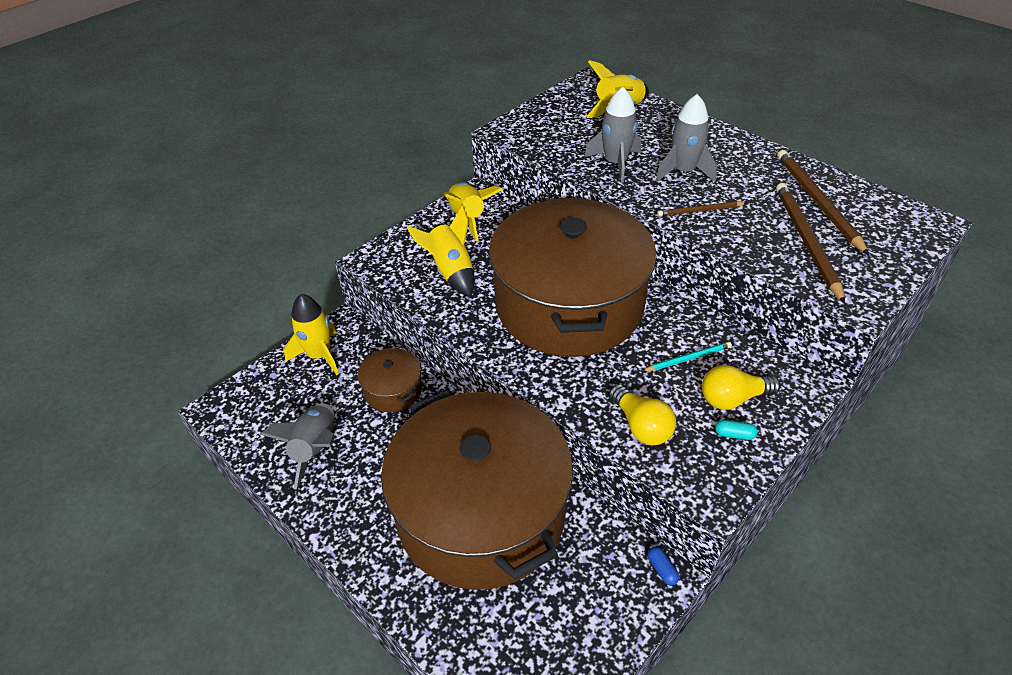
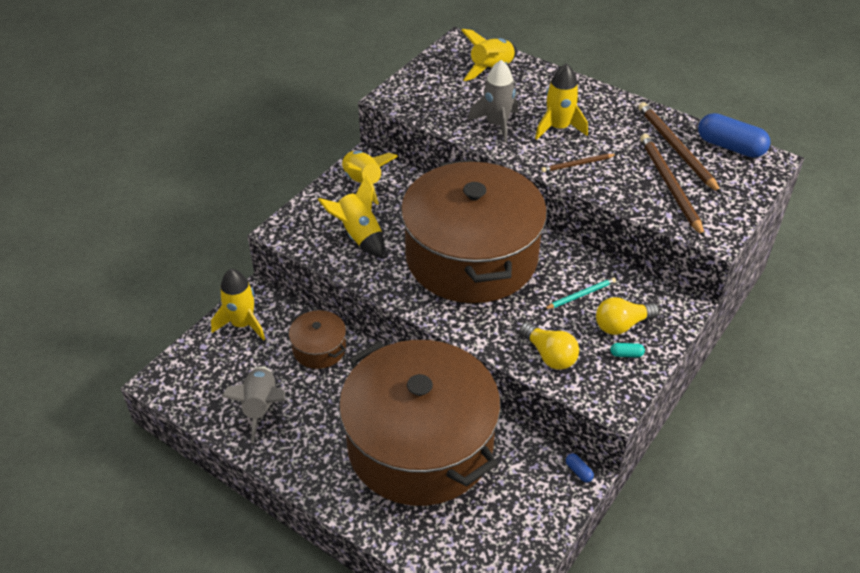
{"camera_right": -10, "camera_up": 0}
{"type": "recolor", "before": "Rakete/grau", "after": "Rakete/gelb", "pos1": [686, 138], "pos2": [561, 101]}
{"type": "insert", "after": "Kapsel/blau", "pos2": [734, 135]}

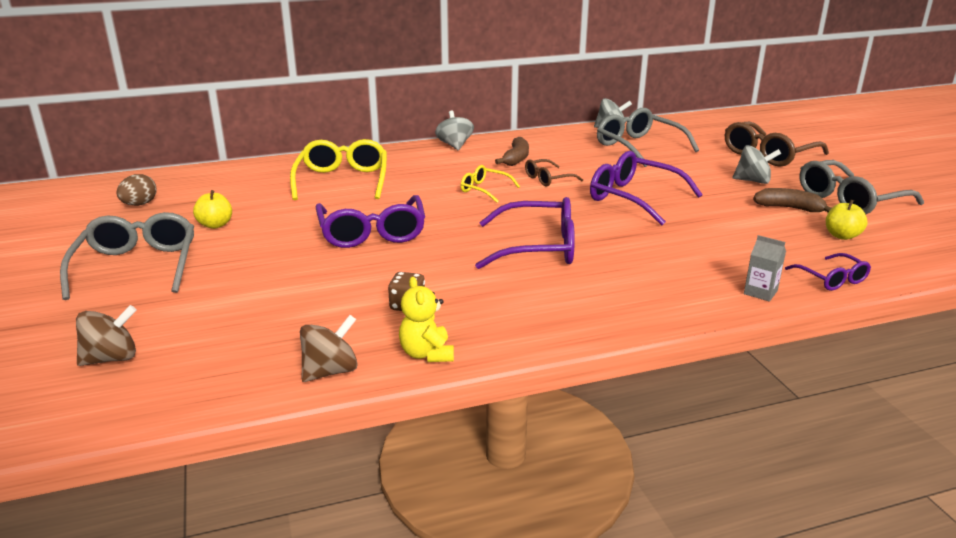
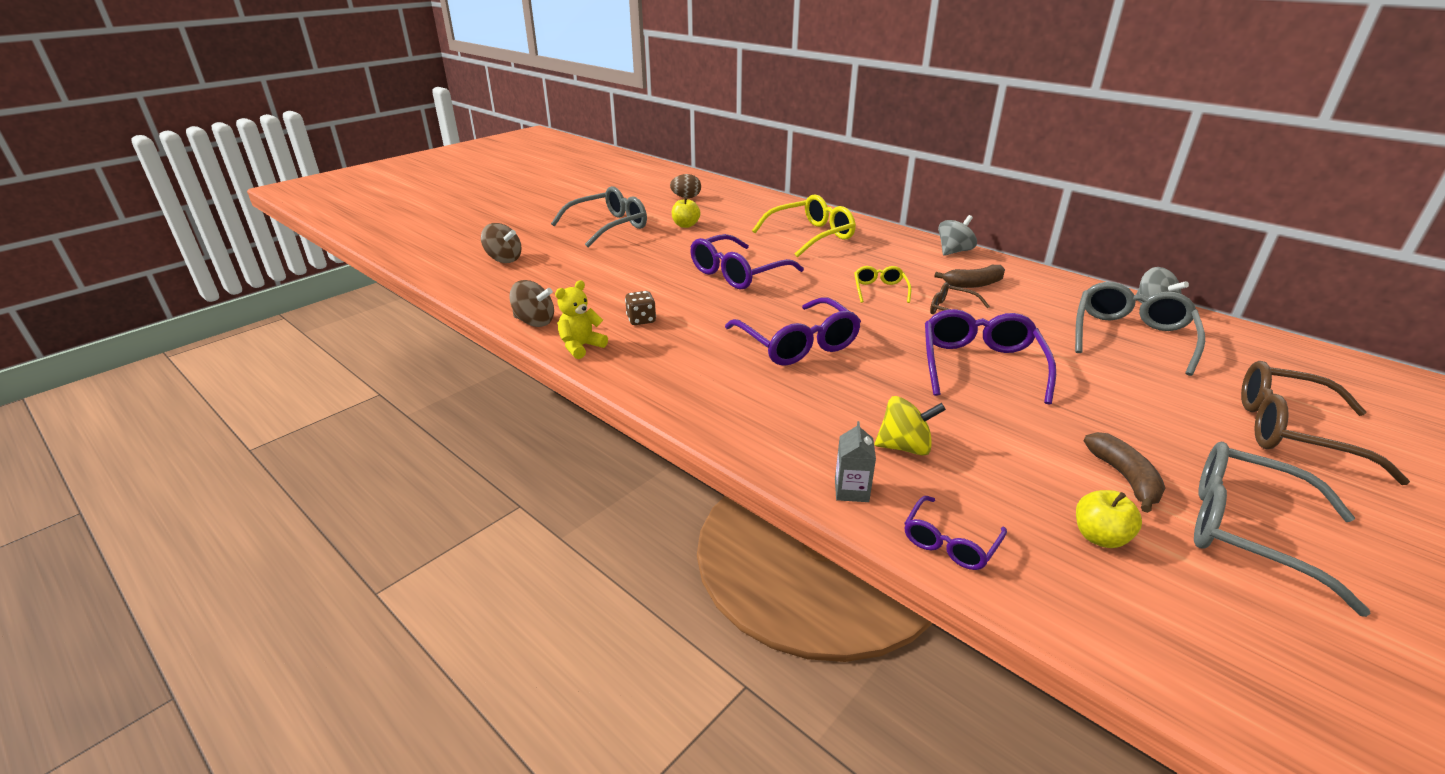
{"camera_right": 60, "camera_up": 5}
{"type": "delete", "before": "Kreisel/grau", "pos1": [757, 164]}
{"type": "insert", "after": "Kreisel/gelb", "pos2": [910, 426]}

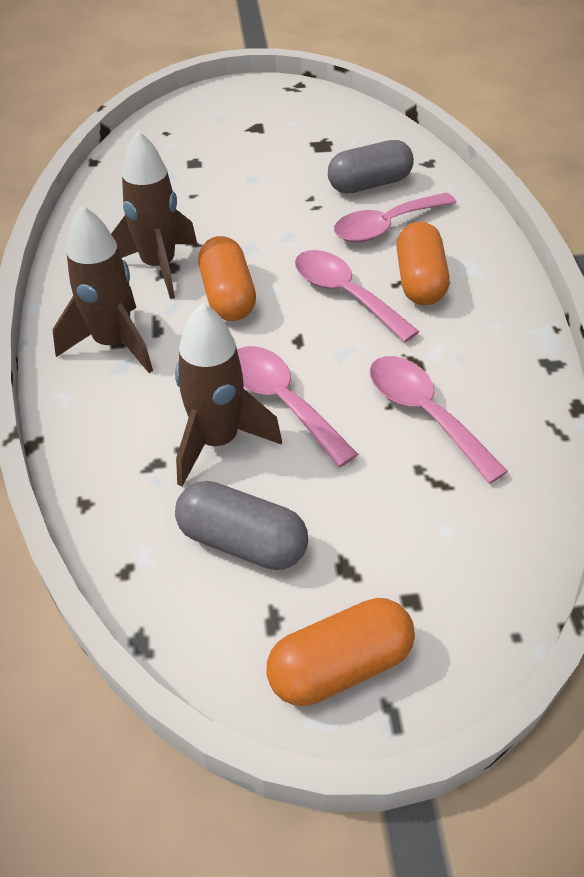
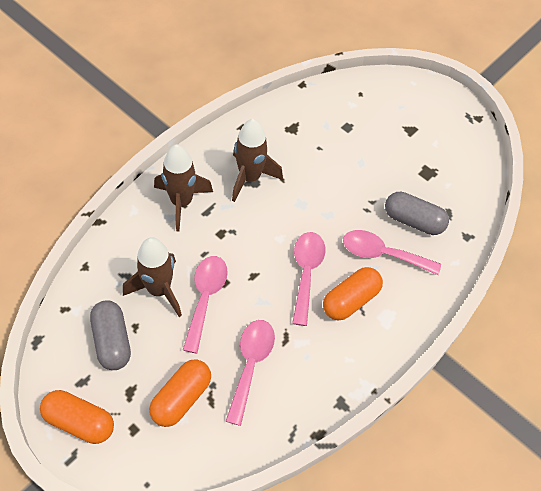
{"camera_right": 45, "camera_up": 10}
{"type": "move", "before": "Kapsel/orange", "pos1": [227, 278], "pos2": [180, 393]}

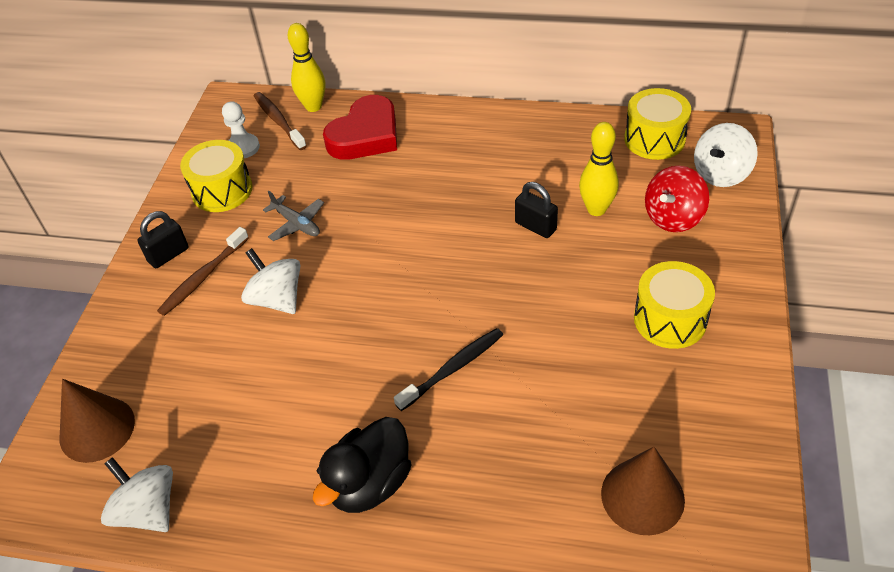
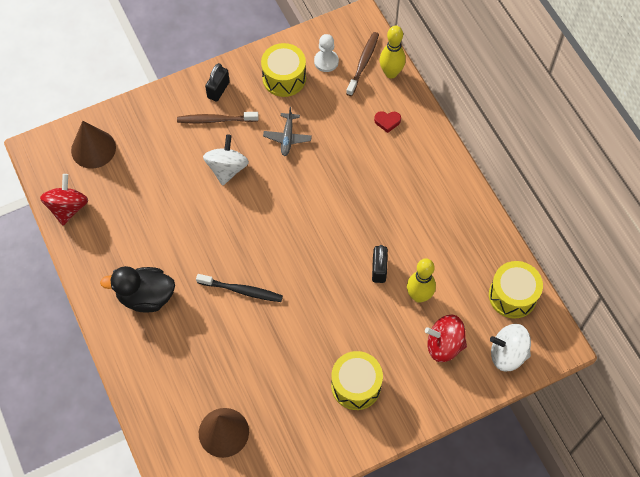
{"camera_right": 50, "camera_up": 15}
{"type": "resize", "before": "Herz/rot", "pos1": [360, 127], "pos2": [387, 122], "scale": 0.41}
{"type": "rotate", "before": "Vorhängeschloss/schwarz", "pos1": [163, 239], "pos2": [217, 82], "turn": -75}
{"type": "recolor", "before": "Kreisel/weiß", "after": "Kreisel/rot", "pos1": [137, 494], "pos2": [64, 200]}

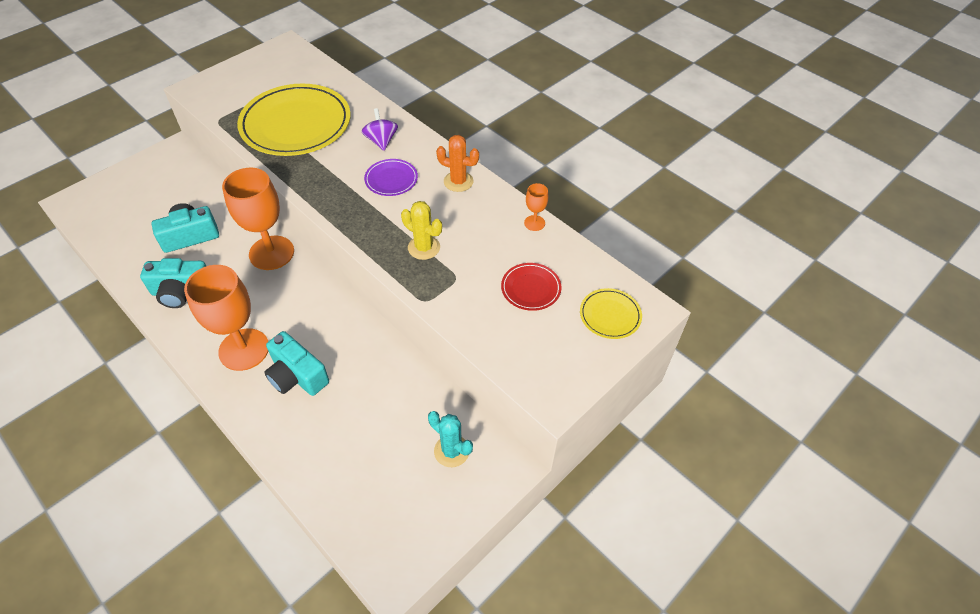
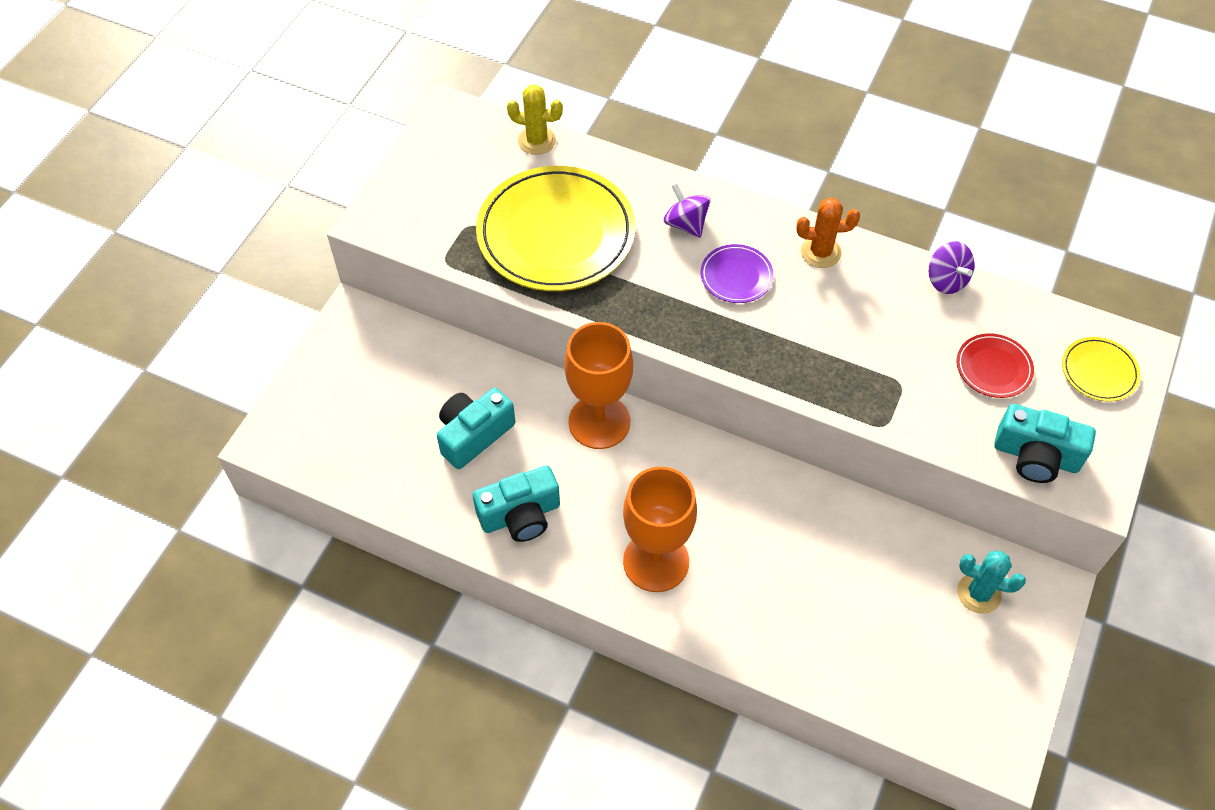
{"camera_right": -20, "camera_up": 5}
{"type": "replace", "before": "Kelch/orange", "after": "Kreisel/lila", "pos1": [536, 207], "pos2": [952, 267]}
{"type": "move", "before": "Kaktus/gelb", "pos1": [421, 230], "pos2": [535, 119]}
{"type": "move", "before": "Kamera/türkis", "pos1": [296, 363], "pos2": [1045, 443]}

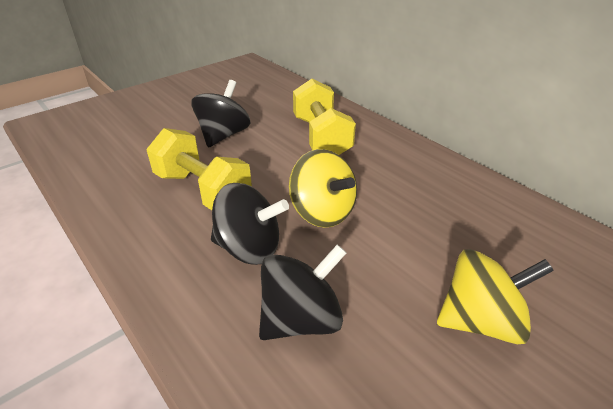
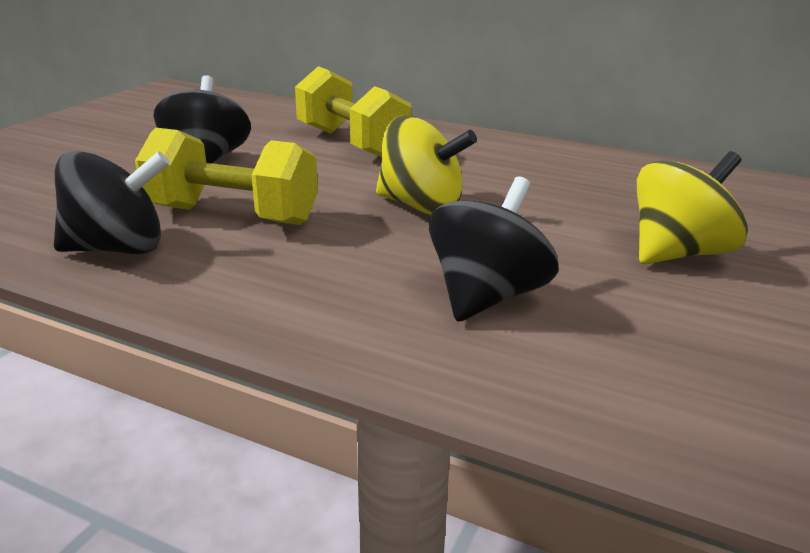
{"camera_right": -25, "camera_up": -10}
{"type": "move", "before": "Kreisel/schwarz", "pos1": [250, 224], "pos2": [111, 202]}

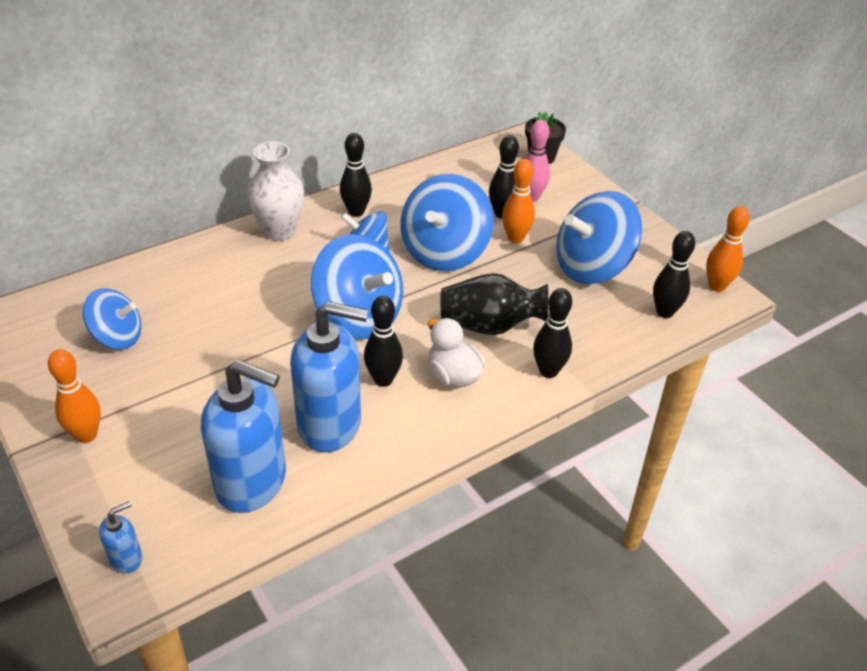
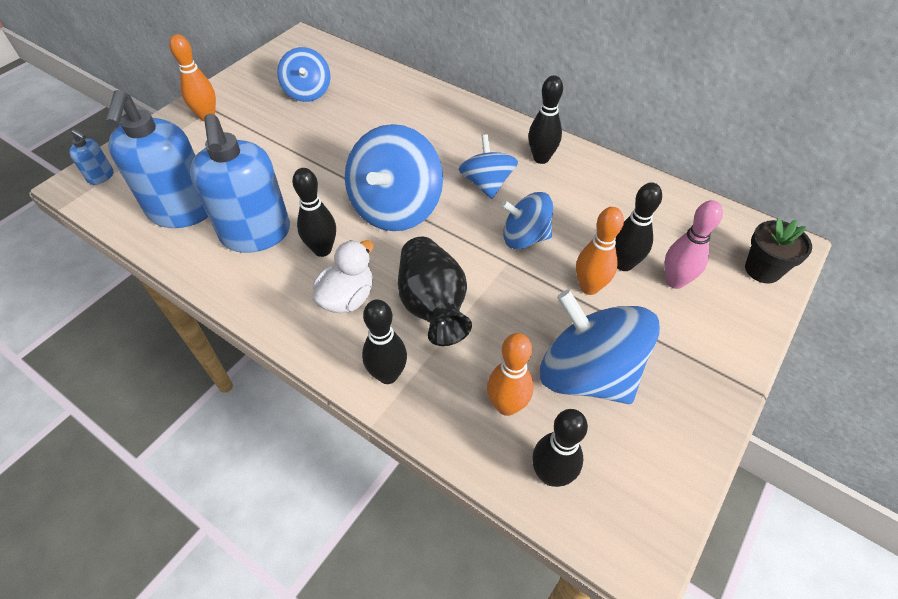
{"camera_right": 70, "camera_up": 10}
{"type": "delete", "before": "Vase/weiß", "pos1": [275, 191]}
{"type": "resize", "before": "Kreisel/blau", "pos1": [447, 222], "pos2": [527, 220], "scale": 0.61}
{"type": "move", "before": "Bowlingkegel/orange", "pos1": [728, 249], "pos2": [510, 374]}

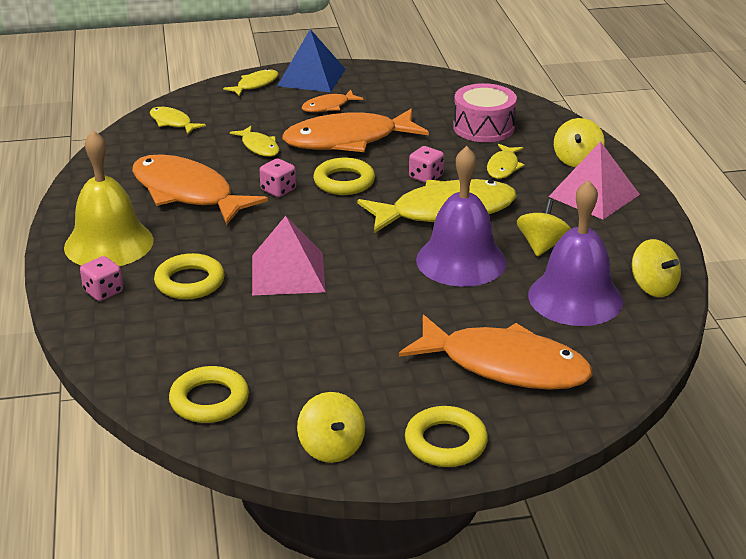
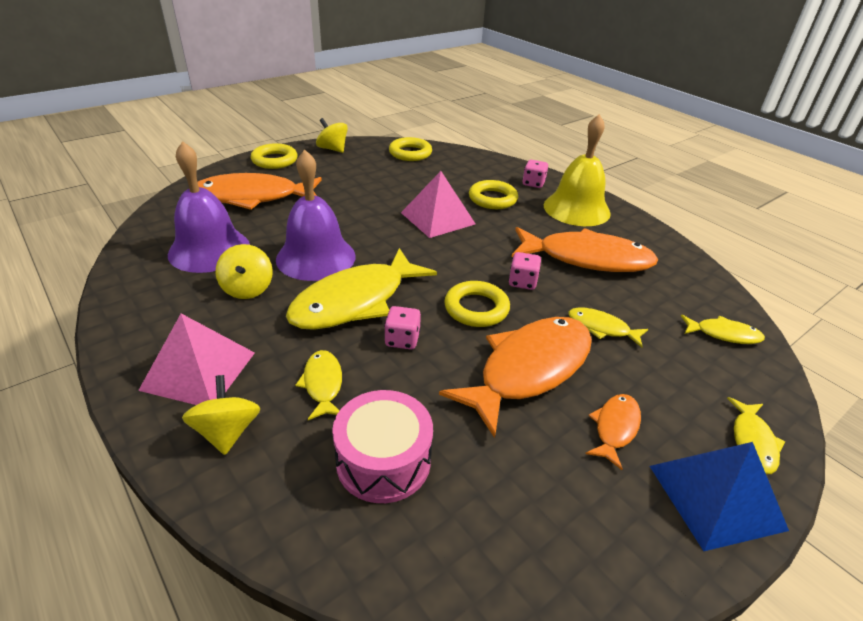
{"camera_right": 150, "camera_up": 5}
{"type": "delete", "before": "Kreisel/gelb", "pos1": [656, 268]}

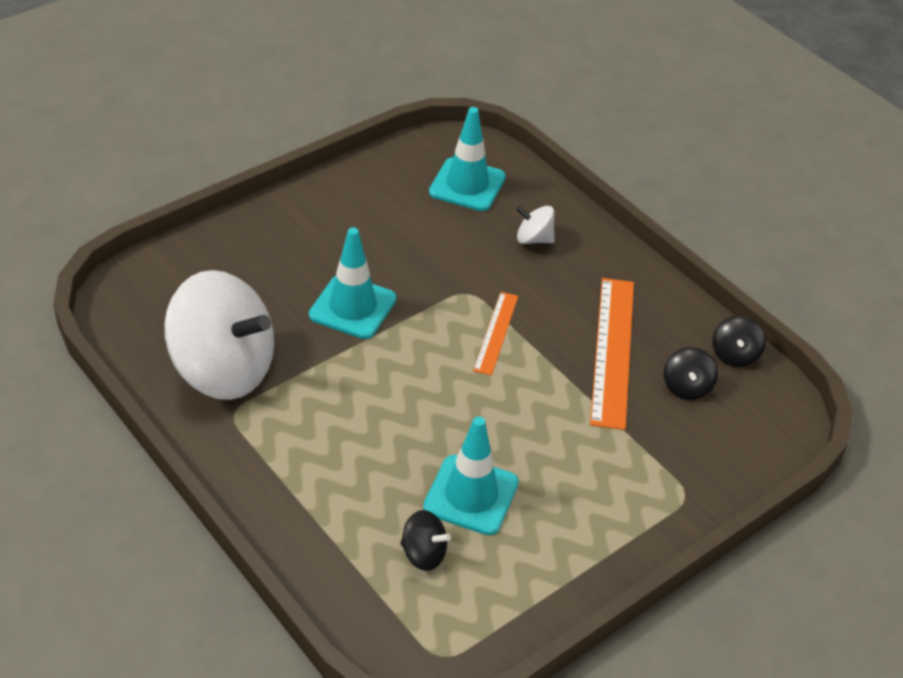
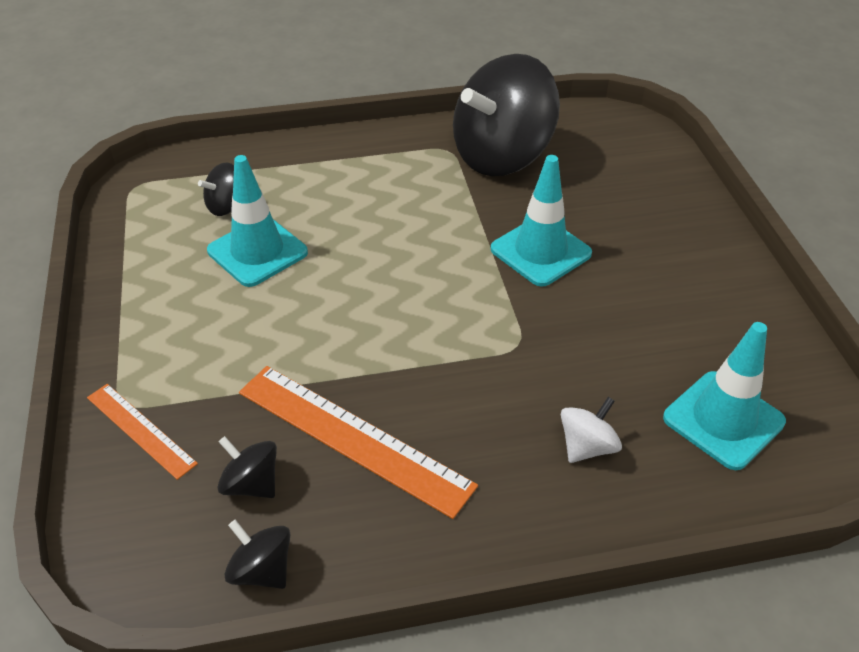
{"camera_right": 120, "camera_up": 0}
{"type": "recolor", "before": "Kreisel/weiß", "after": "Kreisel/schwarz", "pos1": [219, 335], "pos2": [506, 115]}
{"type": "move", "before": "Lineal/orange", "pos1": [495, 334], "pos2": [142, 432]}

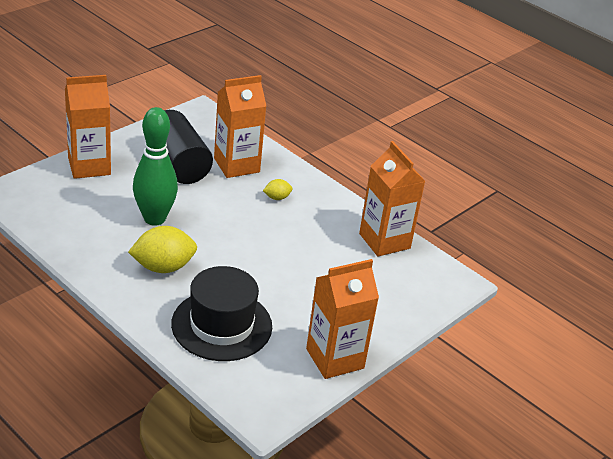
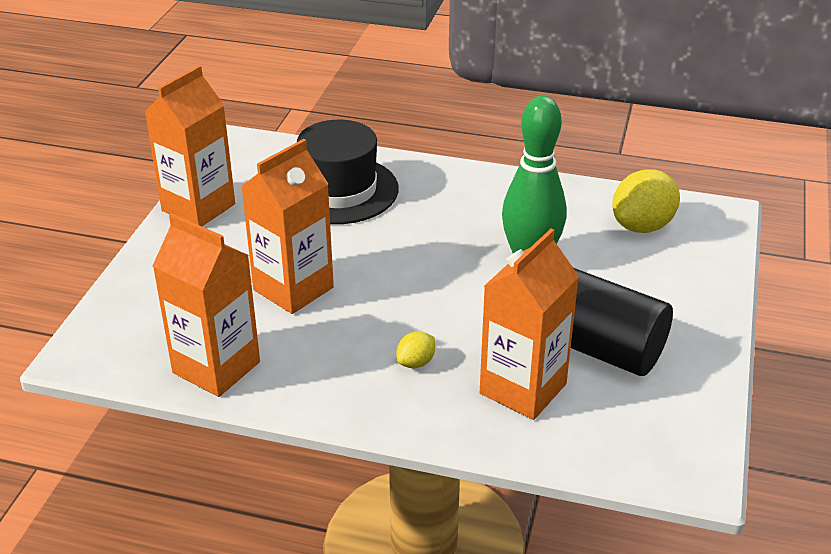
{"camera_right": 155, "camera_up": 0}
{"type": "move", "before": "Getränkekarton/orange", "pos1": [88, 127], "pos2": [287, 226]}
{"type": "move", "before": "Zitrone/gelb", "pos1": [162, 249], "pos2": [646, 201]}

